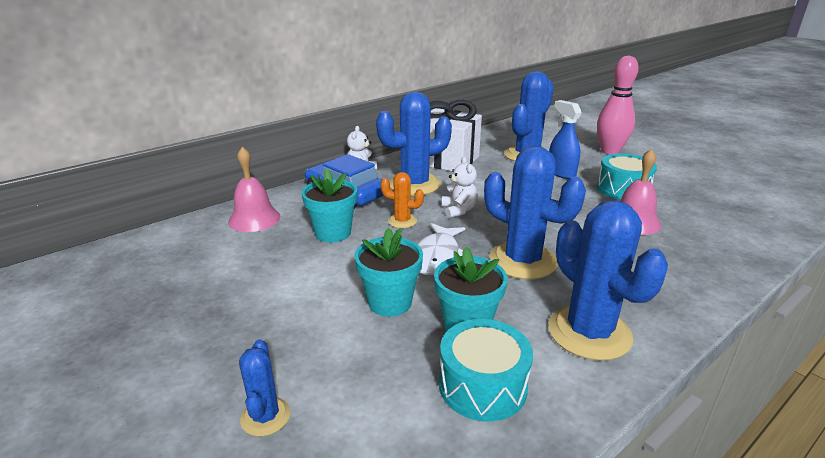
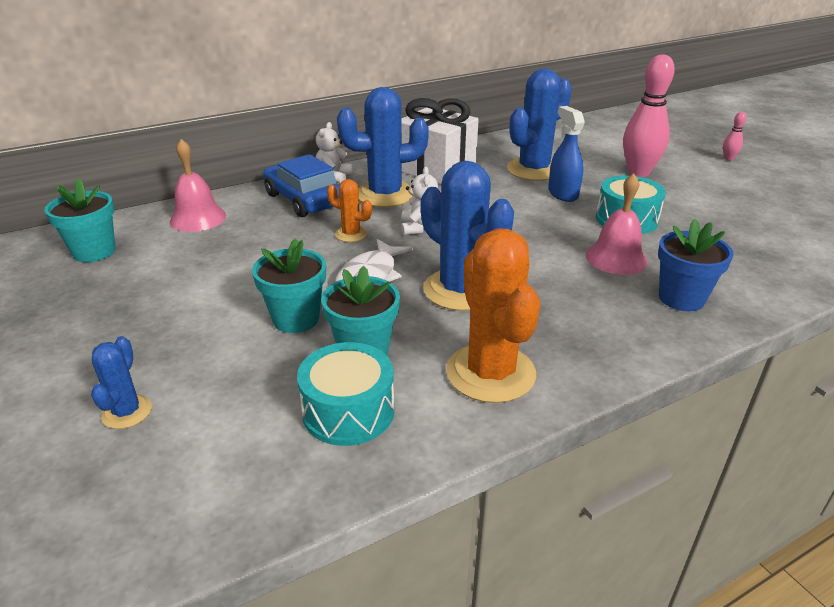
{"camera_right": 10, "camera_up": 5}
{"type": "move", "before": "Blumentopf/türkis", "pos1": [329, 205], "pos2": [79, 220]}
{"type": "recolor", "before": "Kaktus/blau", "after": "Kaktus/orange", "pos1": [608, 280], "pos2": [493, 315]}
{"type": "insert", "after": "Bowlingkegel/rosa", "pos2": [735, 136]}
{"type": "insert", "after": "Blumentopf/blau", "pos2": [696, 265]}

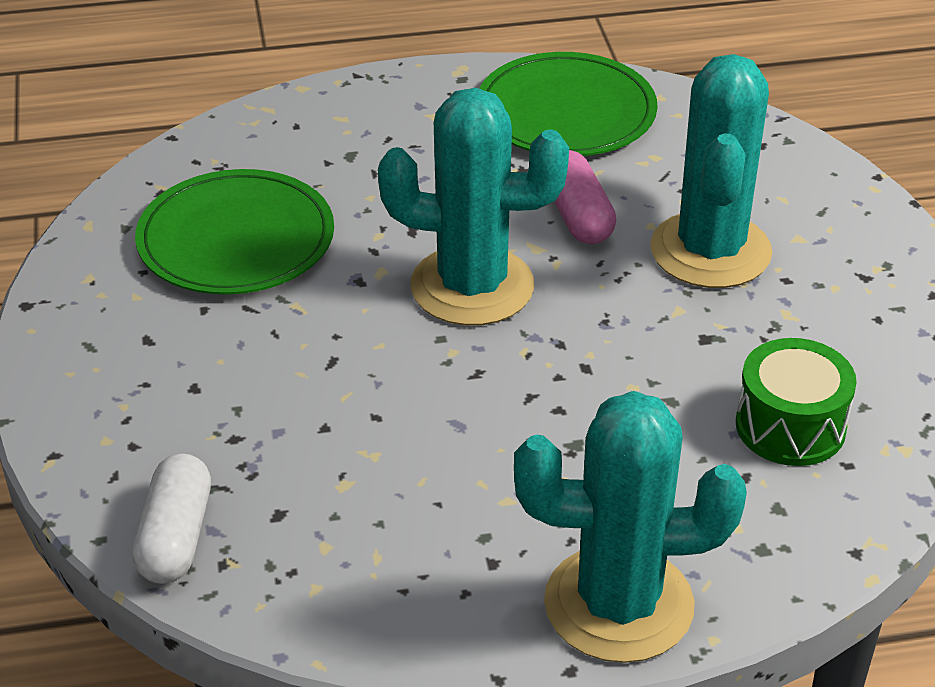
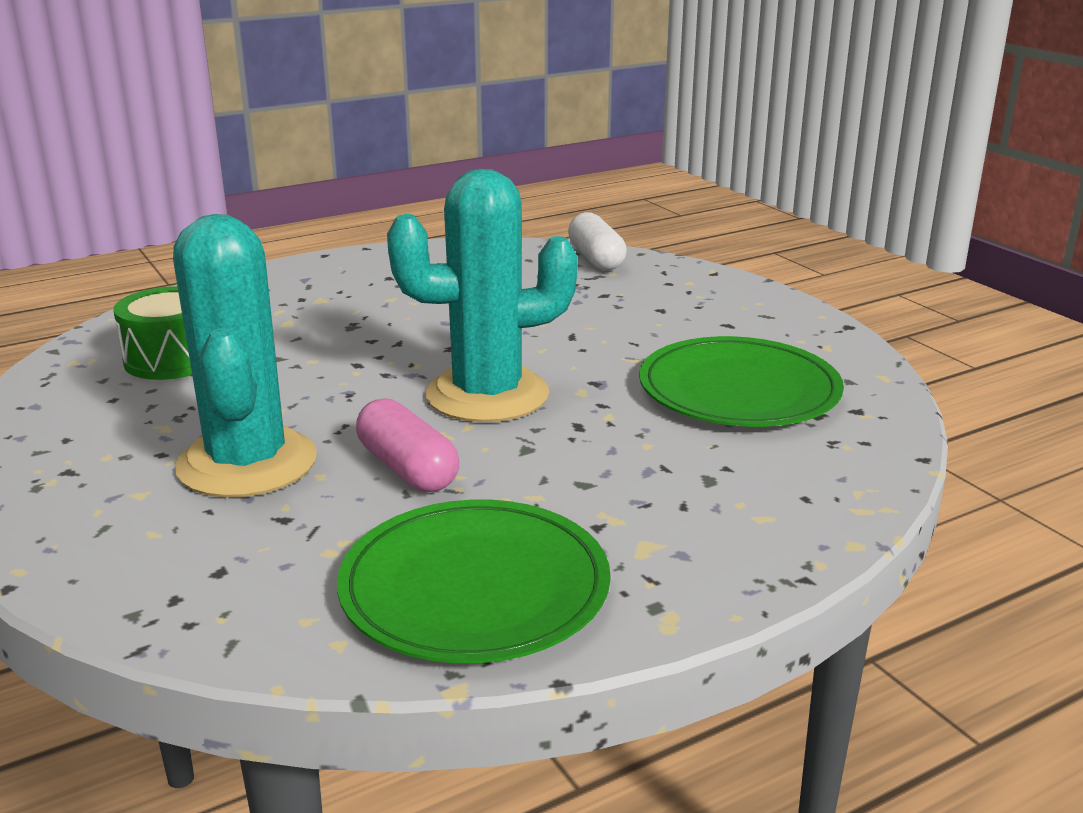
{"camera_right": 160, "camera_up": -15}
{"type": "delete", "before": "Kaktus/türkis", "pos1": [630, 527]}

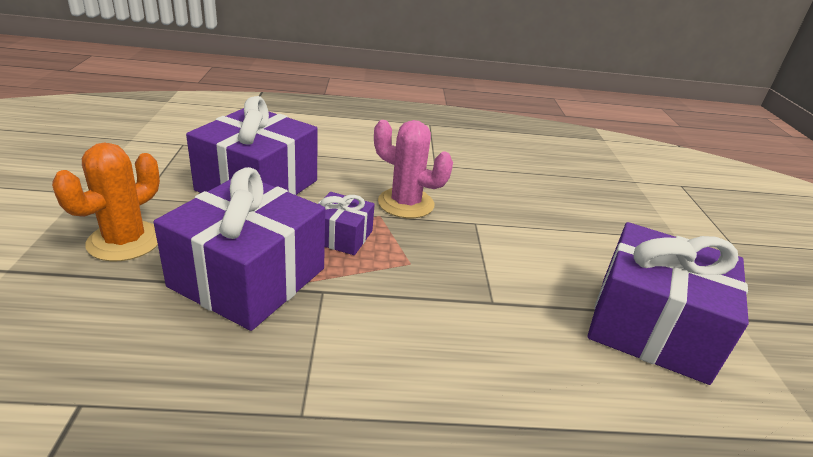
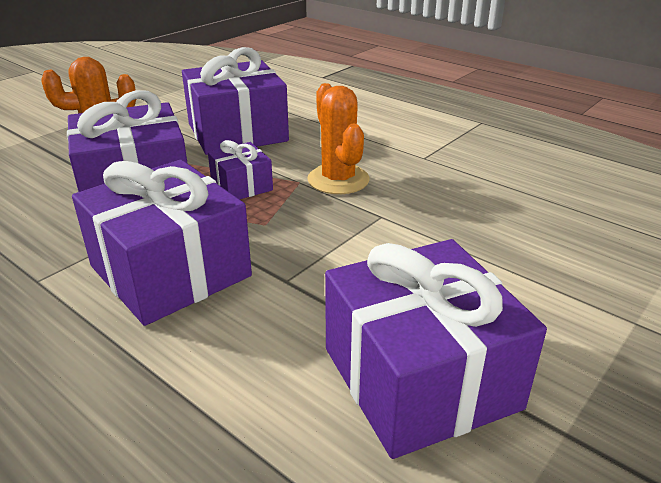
{"camera_right": 45, "camera_up": 0}
{"type": "recolor", "before": "Kaktus/rosa", "after": "Kaktus/orange", "pos1": [413, 169], "pos2": [338, 138]}
{"type": "insert", "after": "Geschenk/lila", "pos2": [162, 243]}

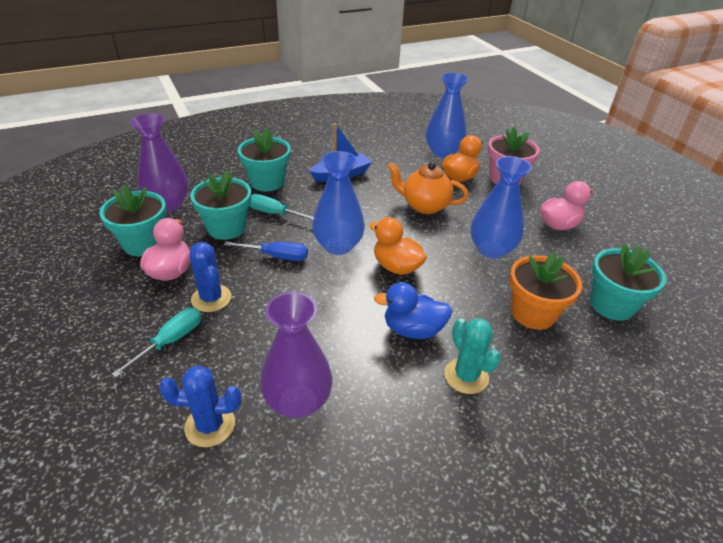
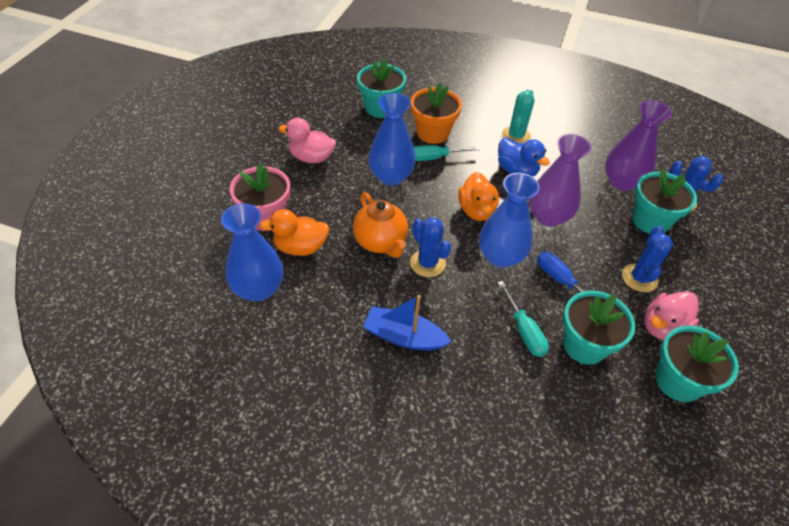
{"camera_right": -135, "camera_up": 10}
{"type": "move", "before": "Vase/lila", "pos1": [159, 162], "pos2": [560, 180]}
{"type": "move", "before": "Blumentopf/türkis", "pos1": [264, 160], "pos2": [664, 201]}
{"type": "move", "before": "Schraubenzieher/türkis", "pos1": [156, 343], "pos2": [447, 153]}
{"type": "insert", "after": "Kaktus/blau", "pos2": [430, 247]}

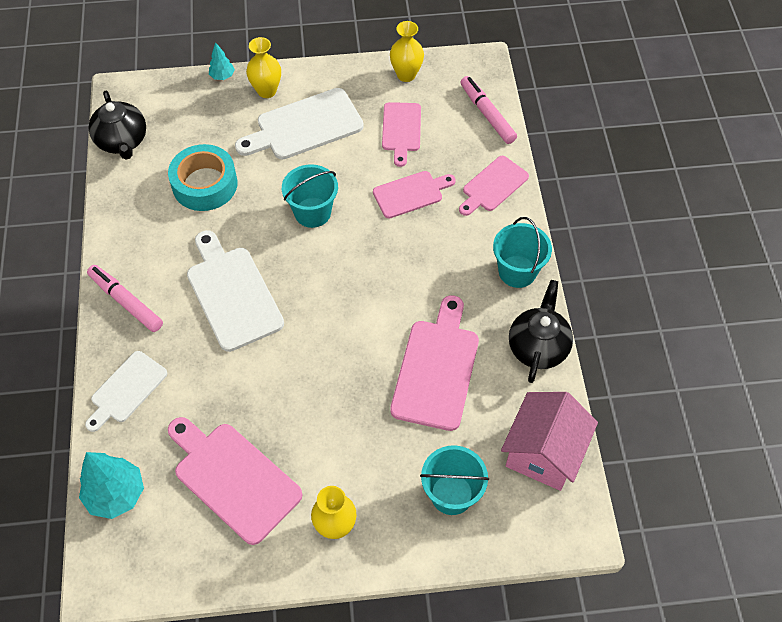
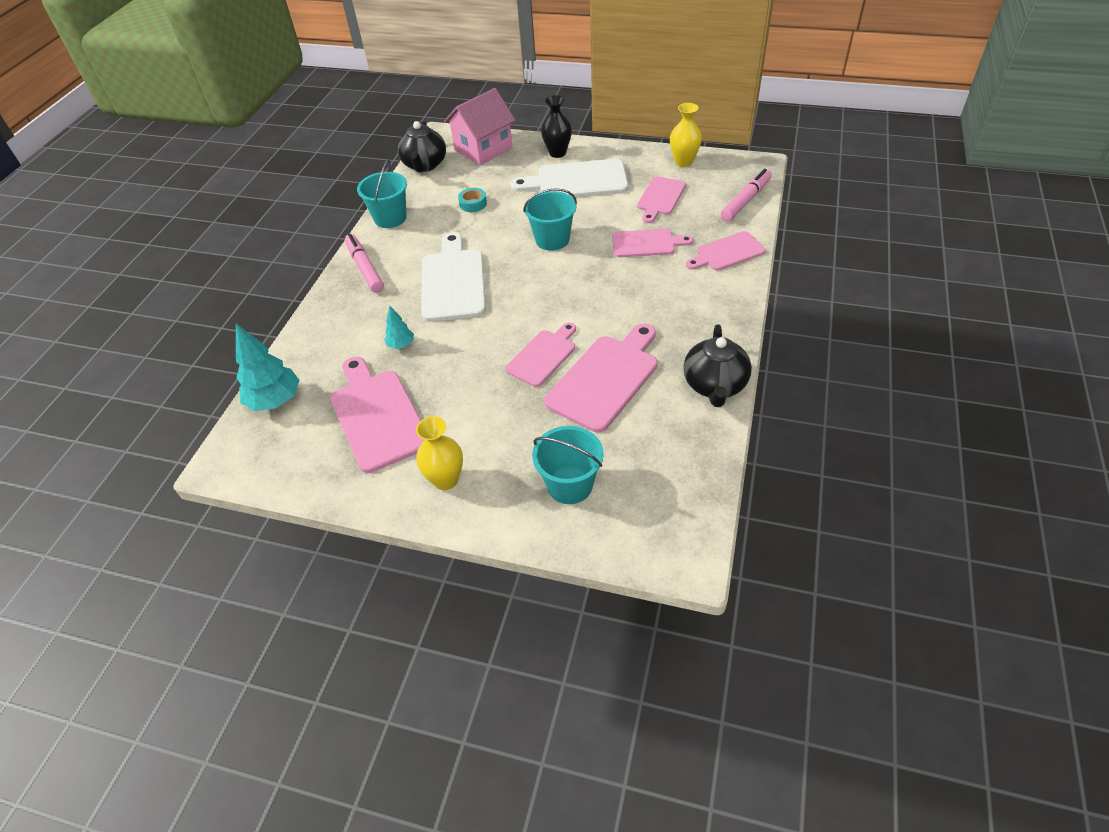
{"camera_right": 25, "camera_up": -10}
{"type": "recolor", "before": "Vase/gelb", "after": "Vase/schwarz", "pos1": [263, 67], "pos2": [556, 126]}
{"type": "move", "before": "Baum/türkis", "pos1": [222, 61], "pos2": [399, 327]}
{"type": "rotate", "before": "Filzstift/rosa", "pos1": [489, 110], "pos2": [746, 195], "turn": 45}
{"type": "resize", "before": "Klebeband/türkis", "pos1": [203, 177], "pos2": [472, 200], "scale": 0.48}
{"type": "move", "before": "Eimer/türkis", "pos1": [522, 252], "pos2": [382, 194]}
{"type": "rotate", "before": "Teekanne/schwarz", "pos1": [541, 331], "pos2": [717, 365], "turn": 150}
{"type": "delete", "before": "Schneidebrett/weiß", "pos1": [126, 391]}
{"type": "move", "before": "Haus/rosa", "pos1": [549, 441], "pos2": [479, 126]}
{"type": "insert", "after": "Schneidebrett/rosa", "pos2": [540, 355]}

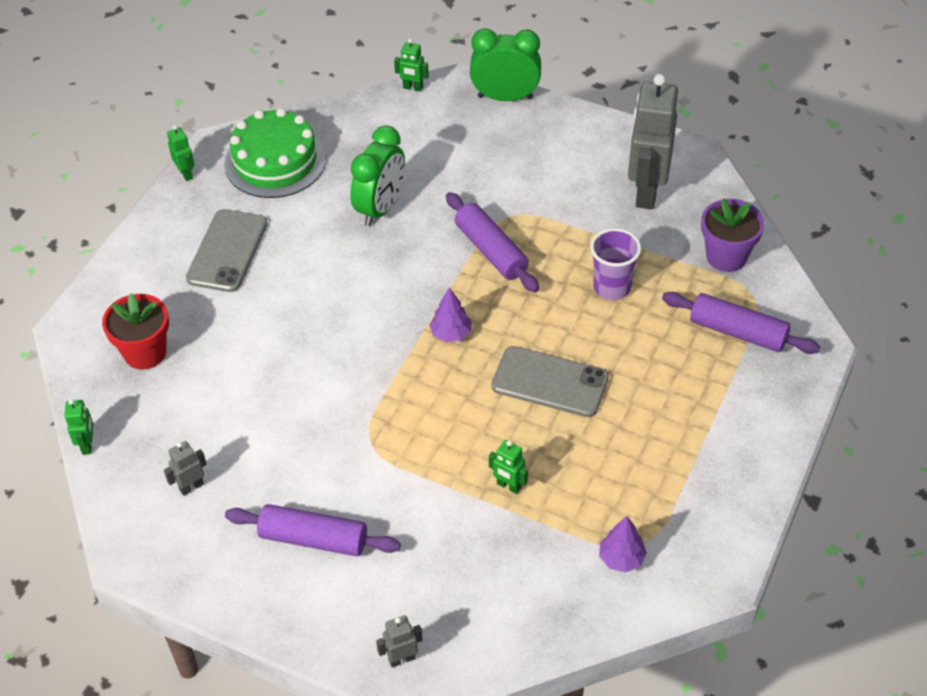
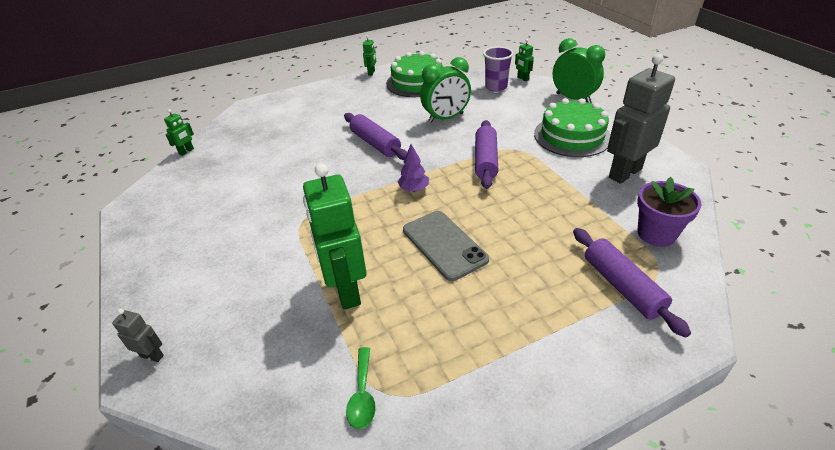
{"camera_right": 40, "camera_up": -10}
{"type": "delete", "before": "Handy/grau", "pos1": [226, 250]}
{"type": "move", "before": "Becher/lila", "pos1": [615, 264], "pos2": [498, 69]}
{"type": "delete", "before": "Blumentopf/rot", "pos1": [135, 331]}
{"type": "resize", "before": "Roboter/grün", "pos1": [508, 467], "pos2": [334, 236], "scale": 2.3}
{"type": "delete", "before": "Roboter/grau", "pos1": [185, 468]}
{"type": "move", "before": "Nudelholz/lila", "pos1": [313, 530], "pos2": [375, 136]}
{"type": "replace", "before": "Baum/lila", "after": "Löffel/grün", "pos1": [623, 544], "pos2": [361, 388]}
{"type": "insert", "after": "Kuchen/grün", "pos2": [572, 127]}

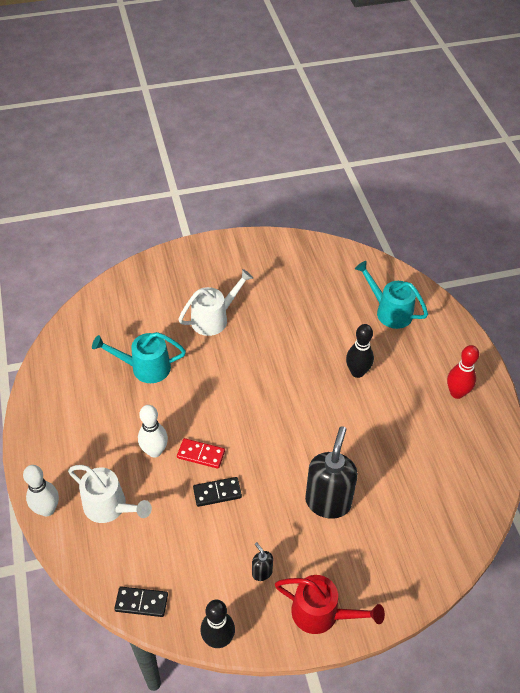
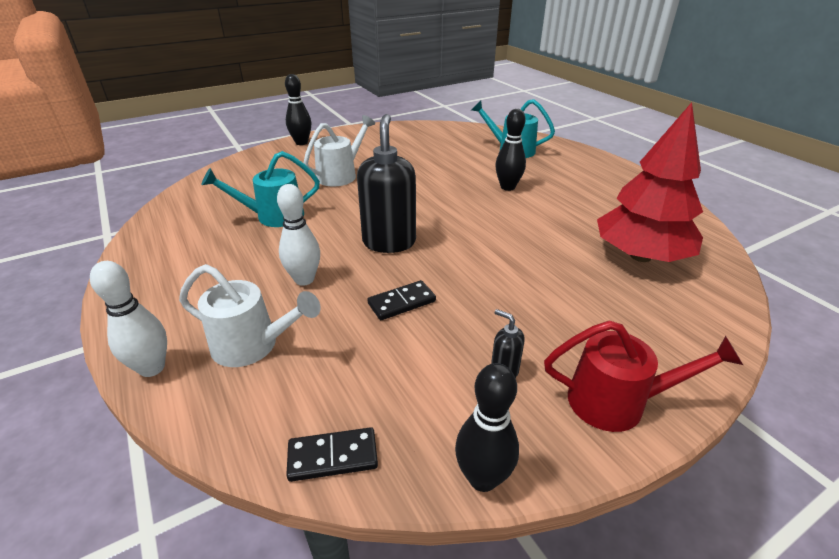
{"camera_right": -15, "camera_up": -15}
{"type": "delete", "before": "Bowlingkegel/rot", "pos1": [463, 372]}
{"type": "move", "before": "Seifenspender/schwarz", "pos1": [331, 472], "pos2": [386, 183]}
{"type": "delete", "before": "Dominostein/rot", "pos1": [201, 453]}
{"type": "insert", "after": "Bowlingkegel/schwarz", "pos2": [298, 109]}
{"type": "insert", "after": "Baum/rot", "pos2": [650, 182]}

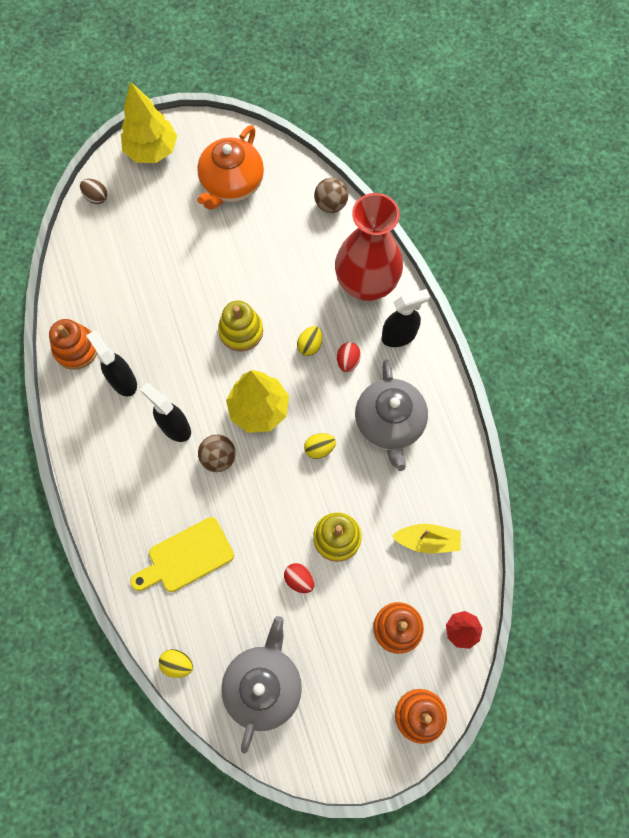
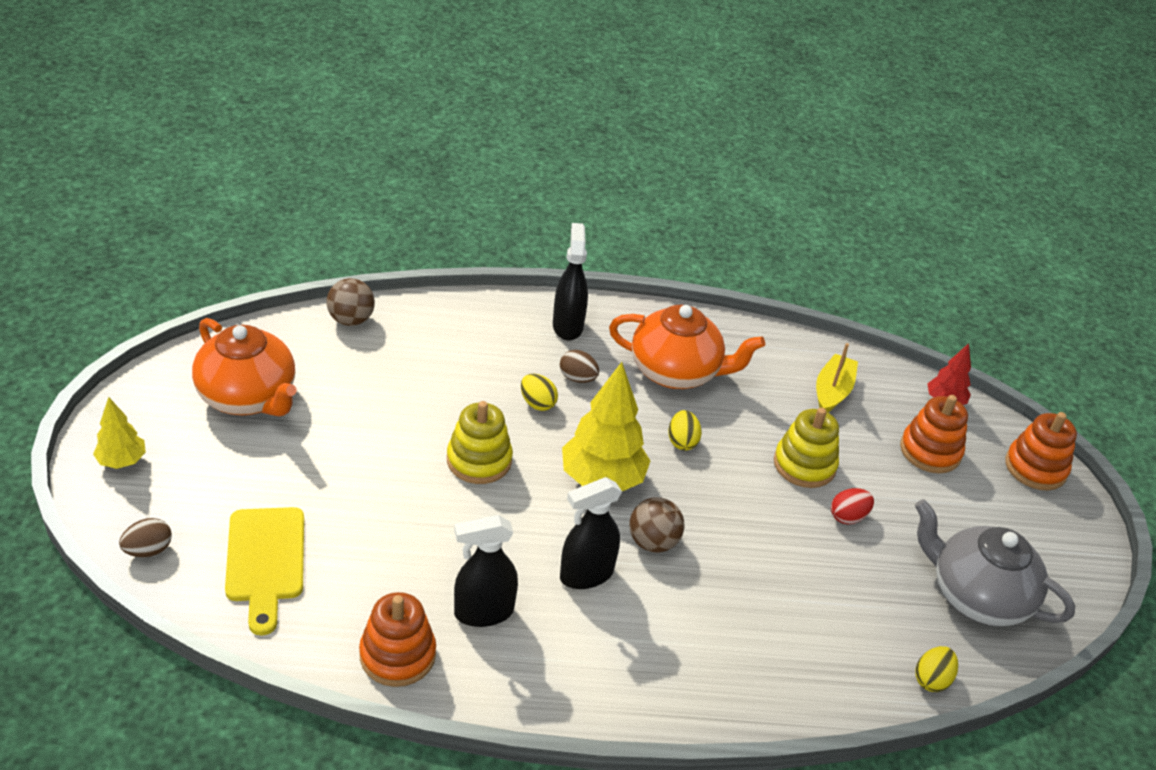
{"camera_right": -75, "camera_up": -30}
{"type": "resize", "before": "Baum/gelb", "pos1": [149, 122], "pos2": [119, 433], "scale": 0.54}
{"type": "delete", "before": "Vase/rot", "pos1": [369, 247]}
{"type": "recolor", "before": "Ei/rot", "after": "Ei/braun", "pos1": [349, 357], "pos2": [579, 366]}
{"type": "recolor", "before": "Teekanne/grau", "after": "Teekanne/orange", "pos1": [391, 415], "pos2": [687, 347]}
{"type": "move", "before": "Schneidebrett/gelb", "pos1": [182, 554], "pos2": [264, 571]}

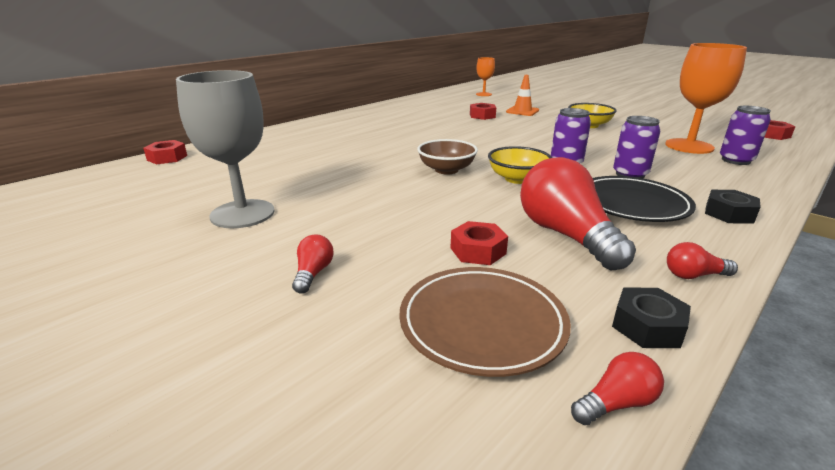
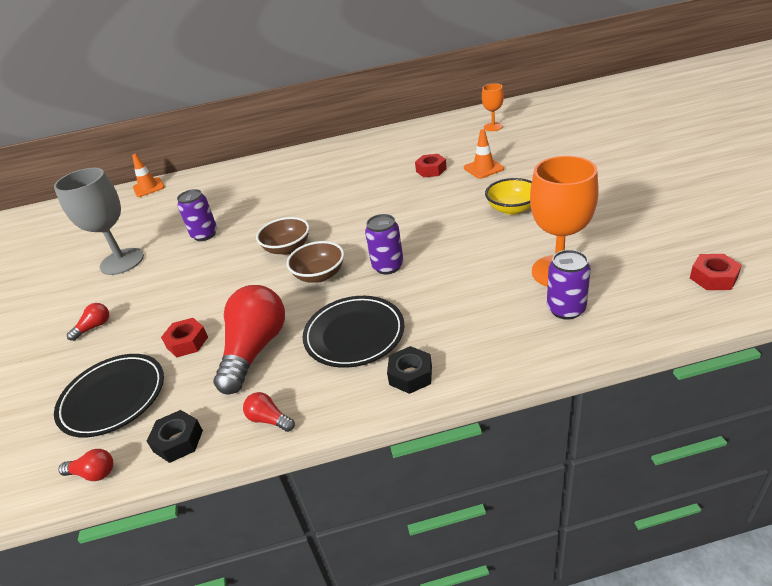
{"camera_right": 40, "camera_up": 10}
{"type": "move", "before": "Dose/lila", "pos1": [636, 147], "pos2": [197, 215]}
{"type": "replace", "before": "Sechskantmutter/rot", "after": "Leitkegel/orange", "pos1": [165, 152], "pos2": [148, 175]}
{"type": "recolor", "before": "Schüssel/gelb", "after": "Schüssel/braun", "pos1": [520, 165], "pos2": [315, 262]}
{"type": "recolor", "before": "Teller/braun", "after": "Teller/schwarz", "pos1": [485, 322], "pos2": [109, 395]}

